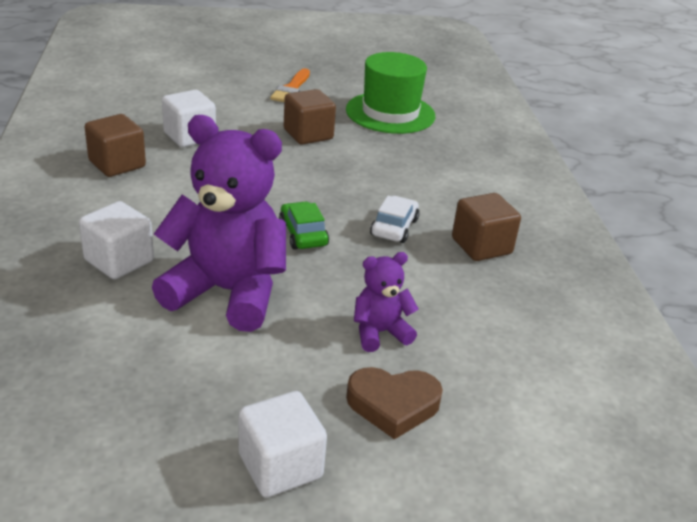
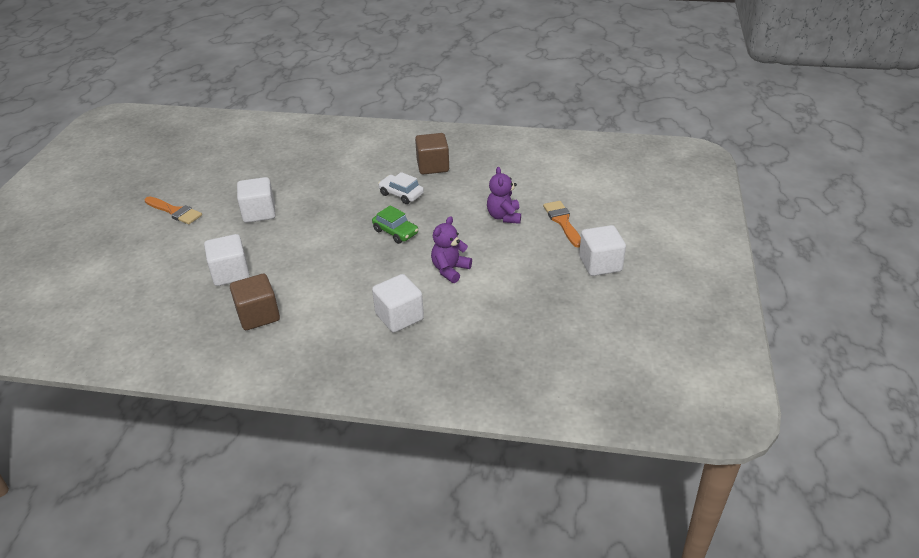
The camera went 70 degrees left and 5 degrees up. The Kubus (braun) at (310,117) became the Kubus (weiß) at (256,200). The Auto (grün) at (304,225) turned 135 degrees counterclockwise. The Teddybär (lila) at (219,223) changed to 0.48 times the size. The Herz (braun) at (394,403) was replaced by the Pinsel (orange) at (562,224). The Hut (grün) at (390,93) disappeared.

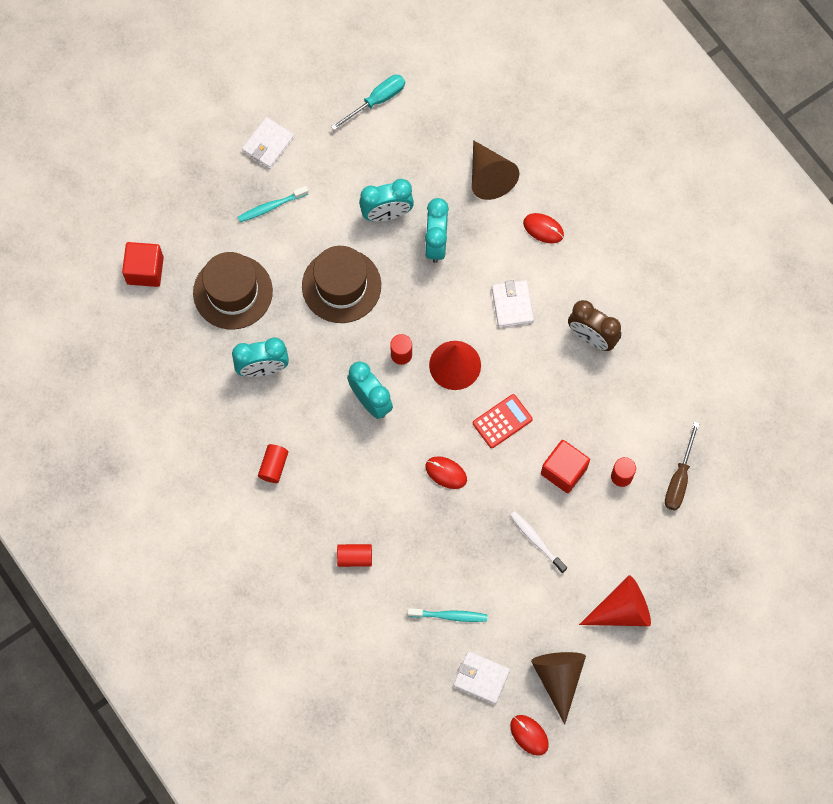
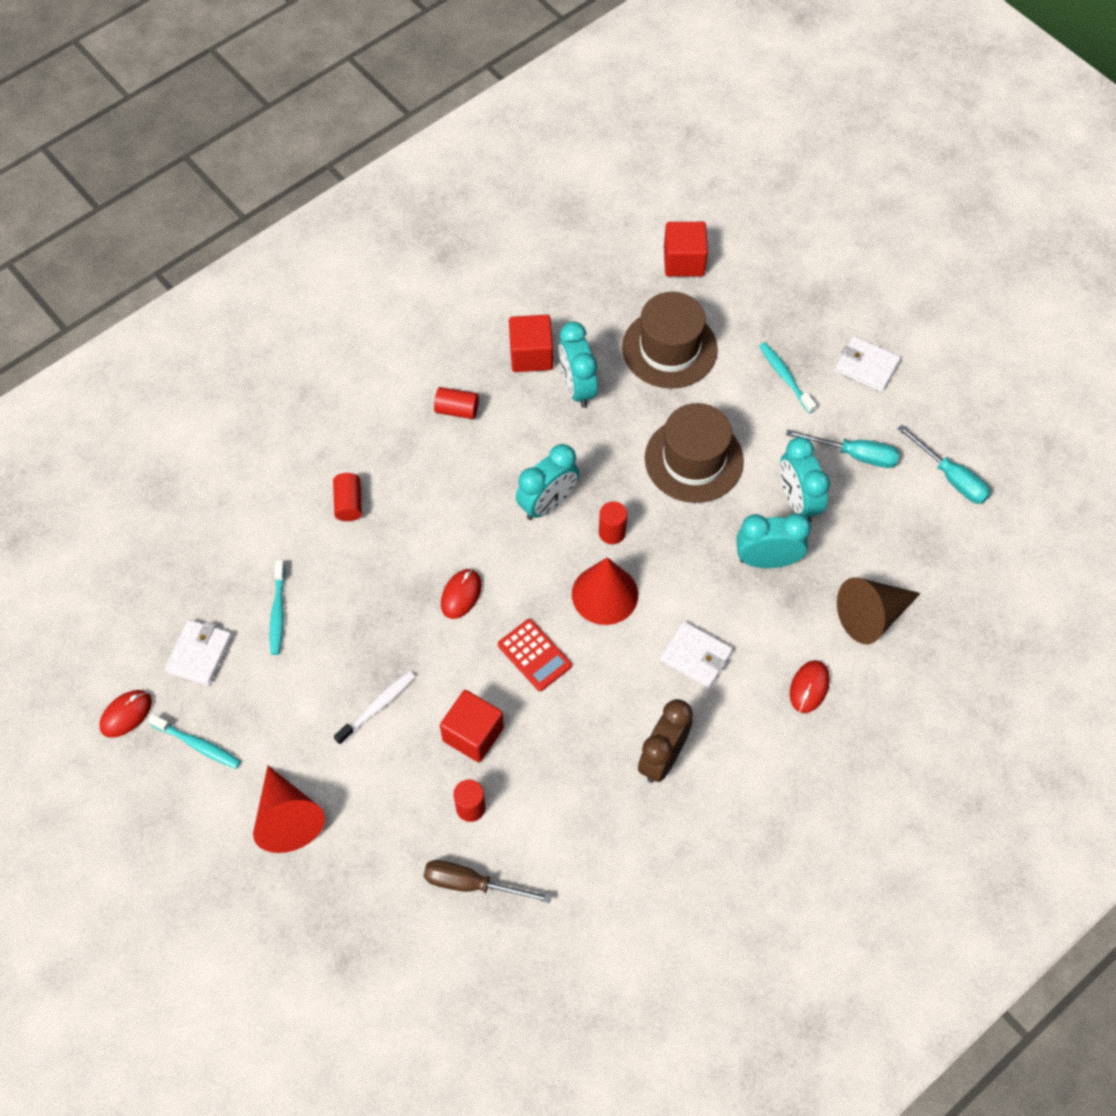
The camera went 85 degrees right and 10 degrees down. The Kegel (braun) at (558,688) was replaced by the Zahnbürste (türkis) at (194,741). The Kubus (rot) at (531,343) appeared. The Geldbörse (weiß) at (513,303) turned 45 degrees clockwise. The Schraubenzieher (türkis) at (843,448) appeared.

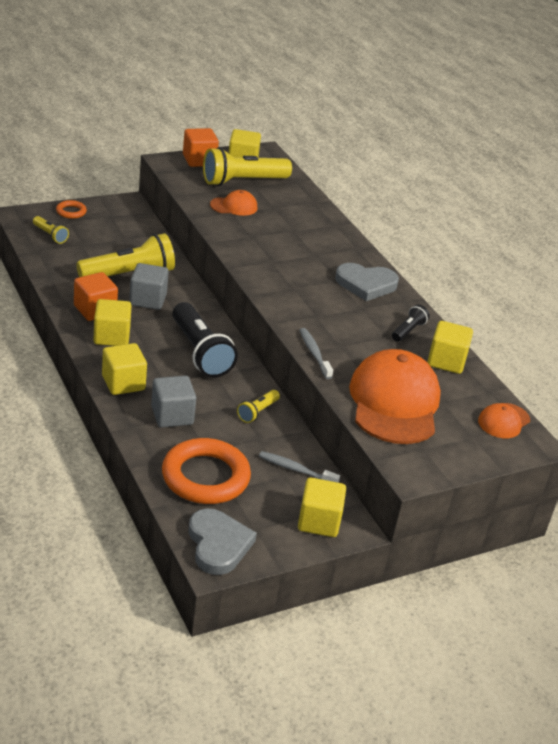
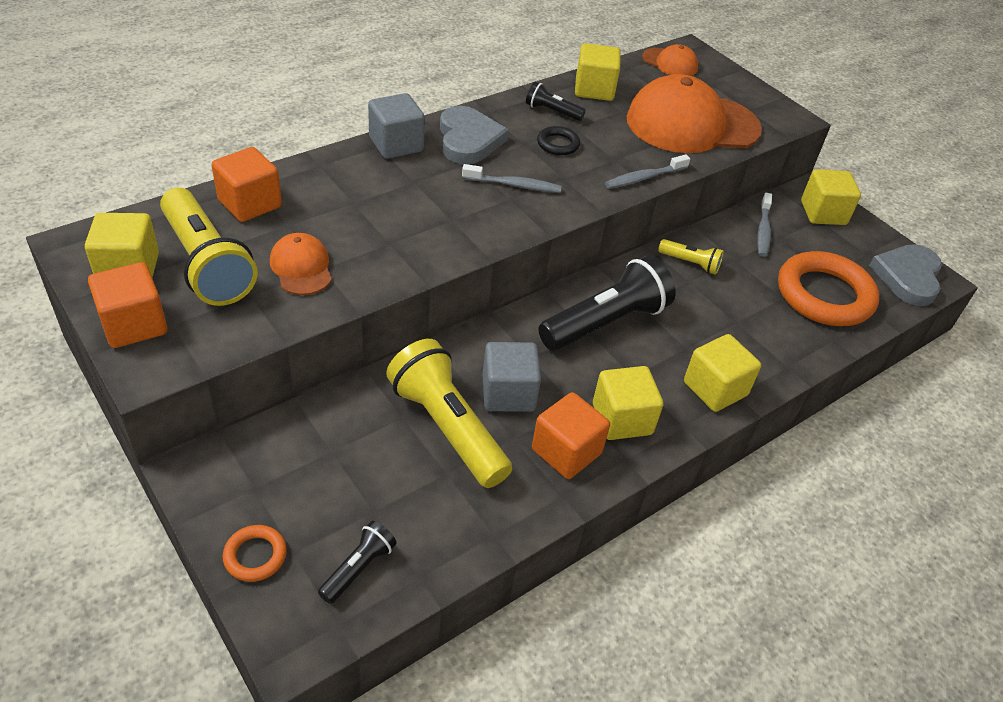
The camera went 100 degrees left and 10 degrees up. The Kubus (orange) at (247,184) appeared. The Taschenlampe (gelb) at (51,230) became the Taschenlampe (schwarz) at (357,562). The Kubus (grau) moved from (173,402) to (396,126). The Zahnbürste (grau) at (512,178) appeared. The Ring (schwarz) at (558,140) appeared. The Herz (grau) at (222,542) turned 45 degrees counterclockwise.

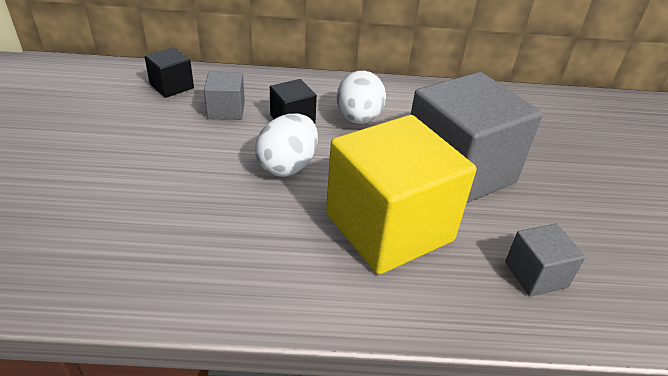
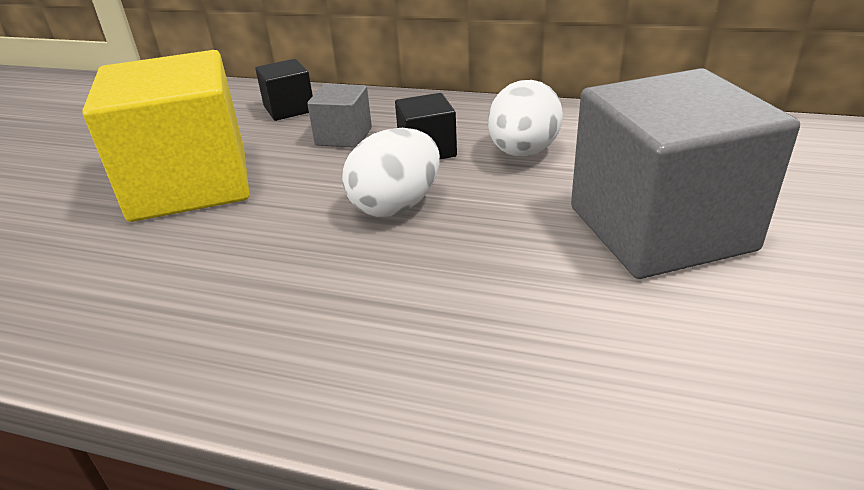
The camera went 20 degrees right and 5 degrees down. The Kubus (gelb) moved from (401,195) to (165,136). The Kubus (grau) at (545,260) disappeared.

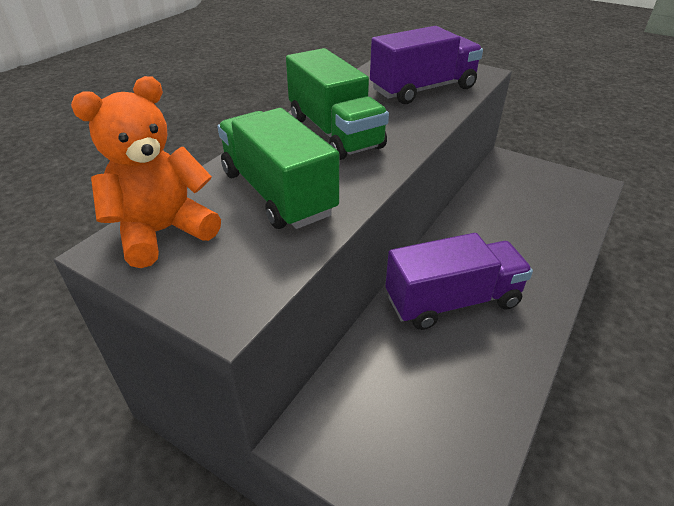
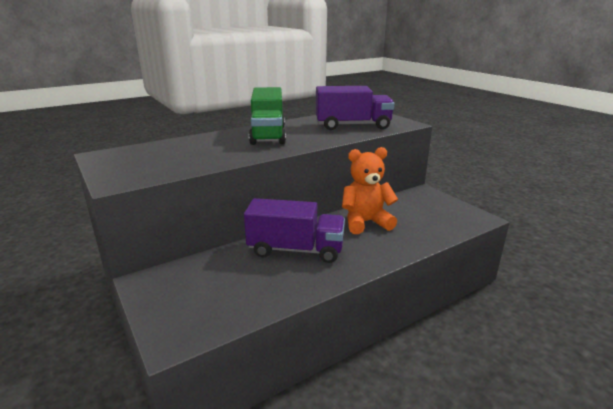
The camera went 25 degrees right and 15 degrees down. The Teddybär (orange) moved from (146,172) to (370,190). The Lastwagen (grün) at (278,168) disappeared.

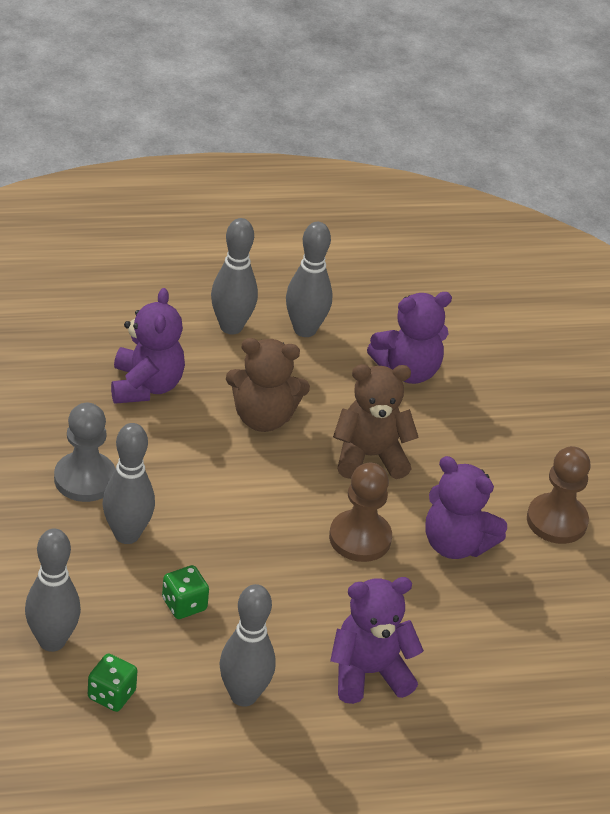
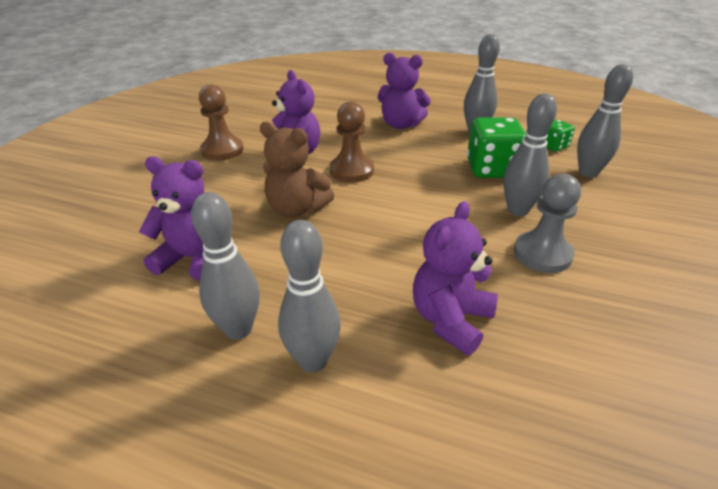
The camera went 145 degrees left and 5 degrees down. The Spielwürfel (grün) at (185,592) changed to 1.86 times the size. The Teddybär (braun) at (268,385) disappeared.

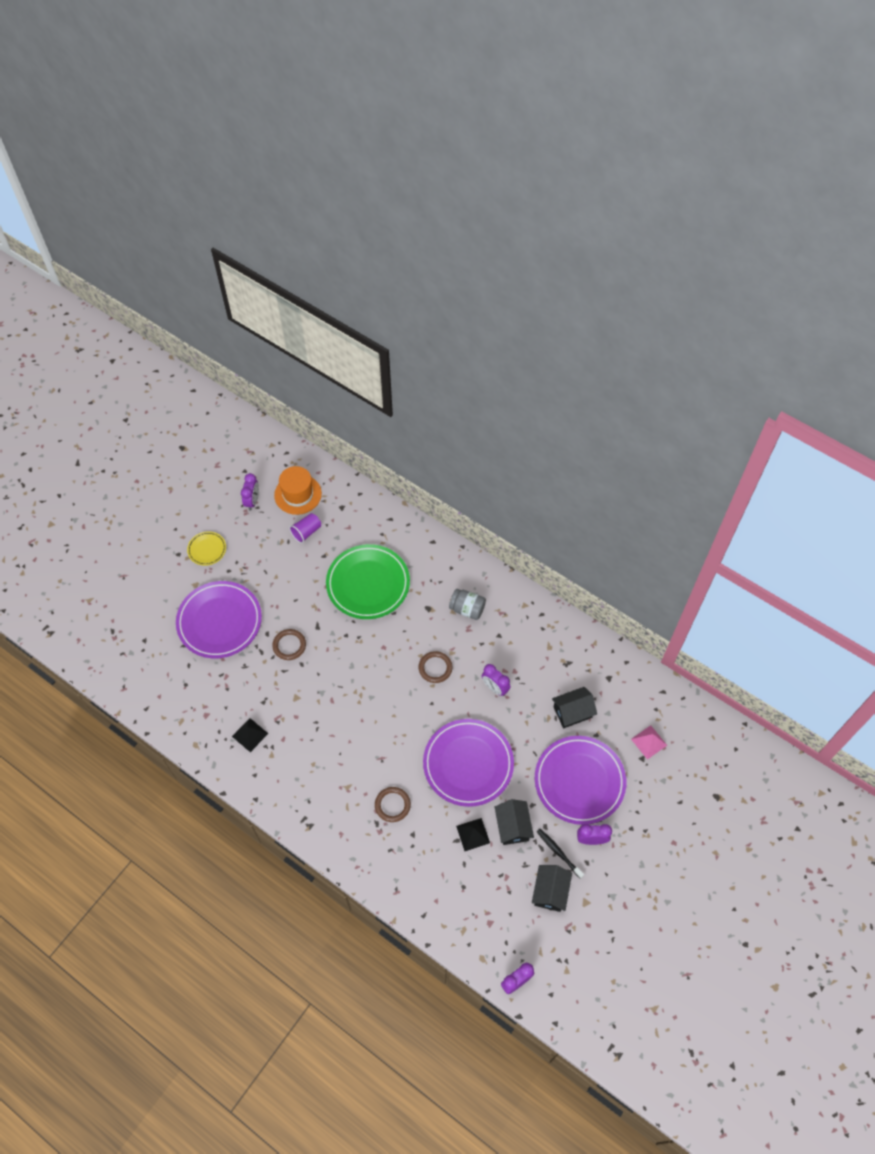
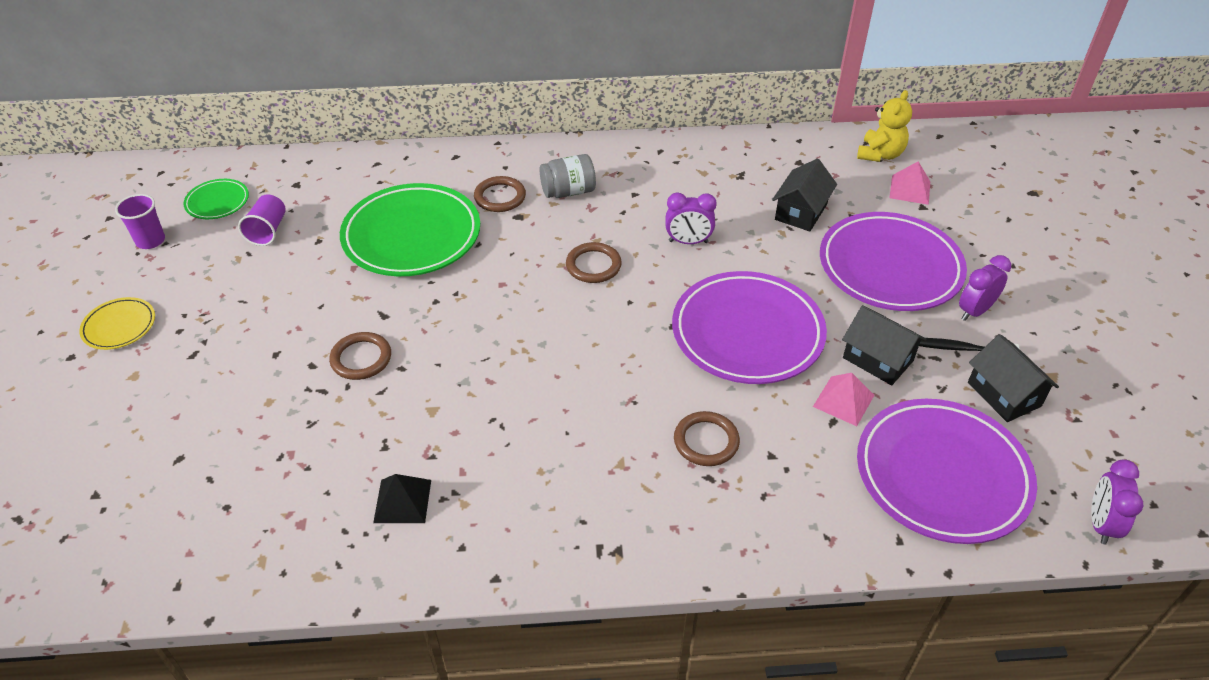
The camera went 40 degrees left and 15 degrees down. The Wecker (lila) at (250,491) was replaced by the Becher (lila) at (140,221). The Hut (orange) at (298,490) was replaced by the Teller (grün) at (216,199). The Ring (braun) at (500,194) appeared. The Pyramide (schwarz) at (473,834) became the Pyramide (rosa) at (843,399). The Teddybär (gelb) at (884,126) appeared. The Teller (lila) moved from (219,619) to (947,471).

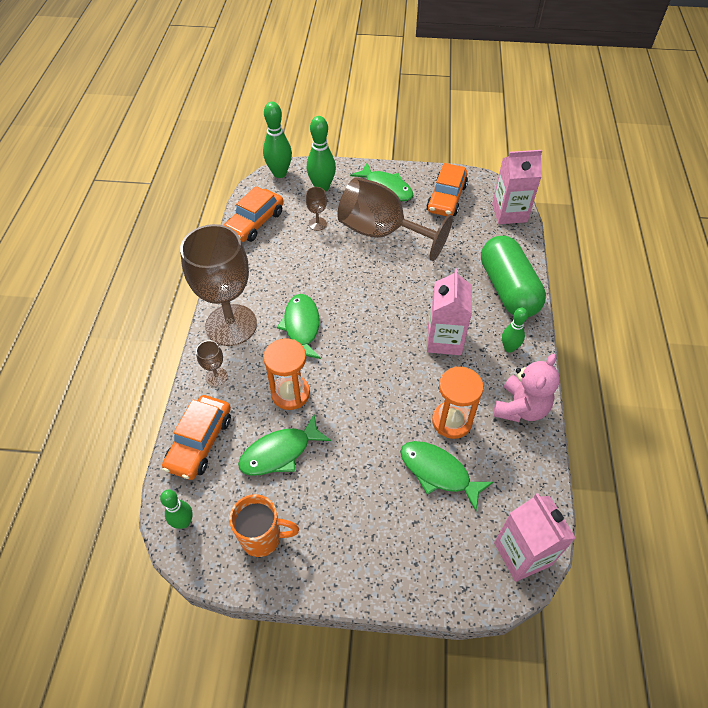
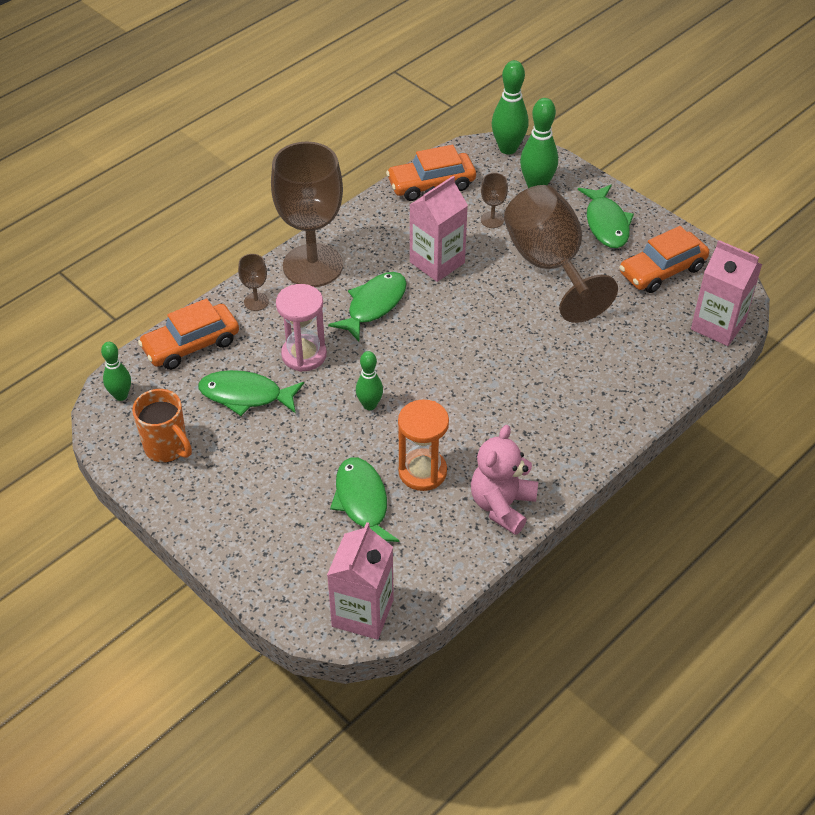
The camera went 40 degrees right and 5 degrees down. The Sanduhr (orange) at (286,374) became the Sanduhr (rosa) at (301,328). The Bowlingkegel (grün) moved from (515,330) to (369,380). The Getränkekarton (rosa) moved from (449,311) to (439,229). The Teddybär (rosa) at (526,388) turned 135 degrees clockwise. The Kapsel (grün) at (513,276) disappeared.

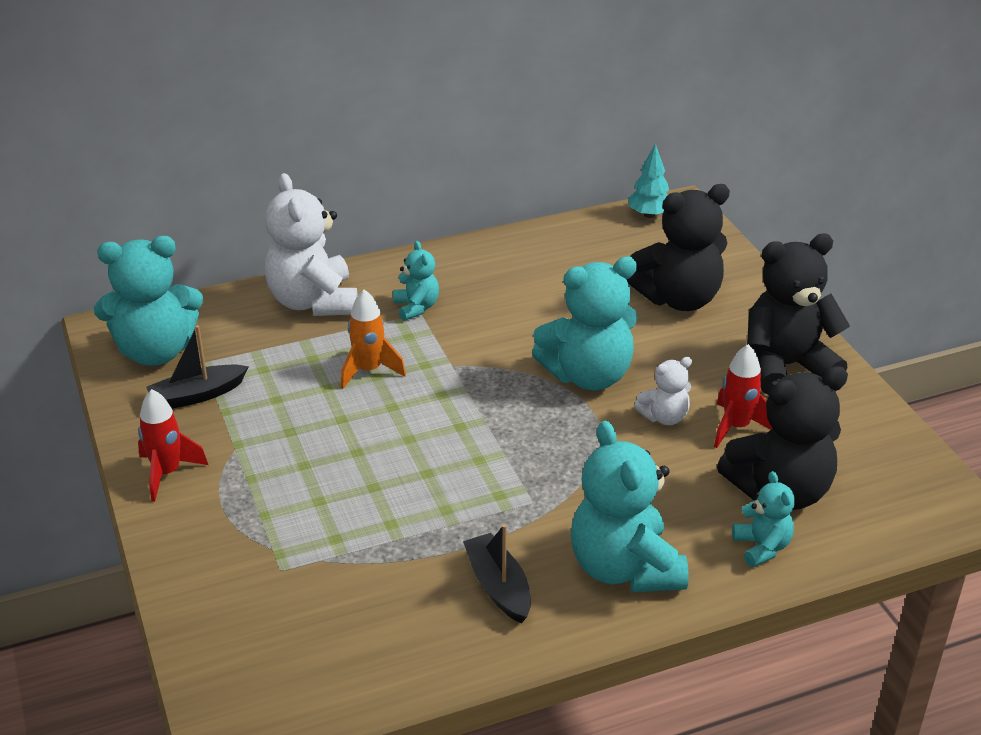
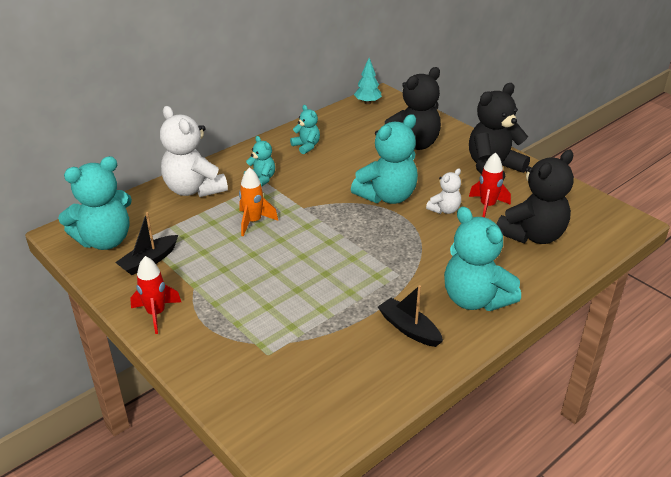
The camera went 20 degrees left and 0 degrees up. The Teddybär (türkis) moved from (763,519) to (305,129).

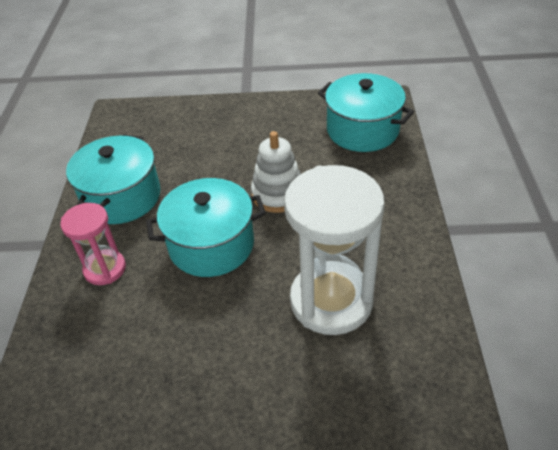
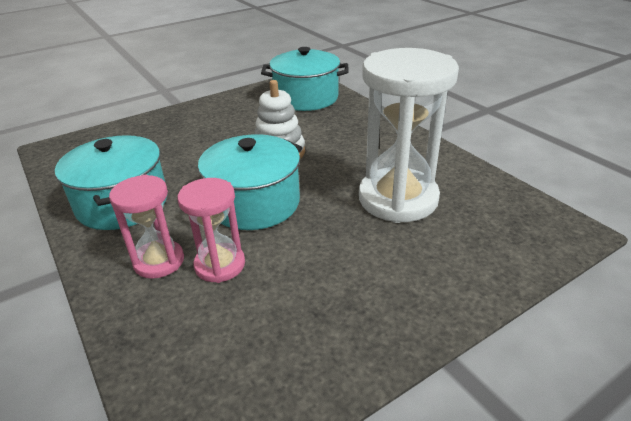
The camera went 35 degrees left and 10 degrees down. The Sanduhr (rosa) at (211,230) appeared.

